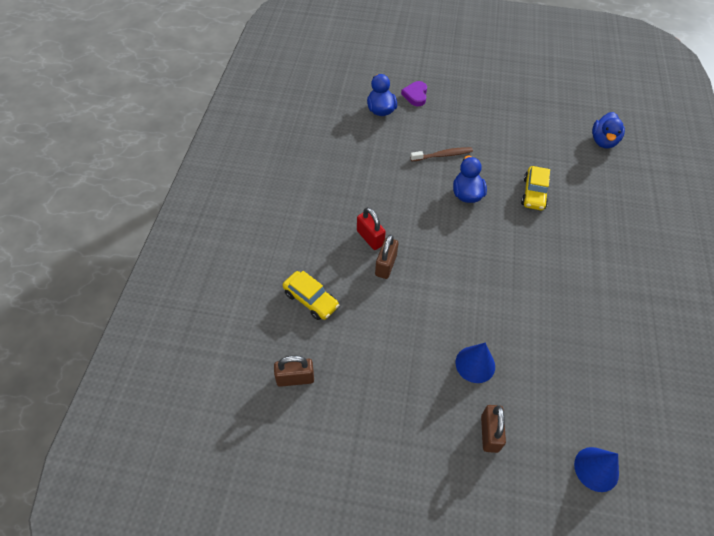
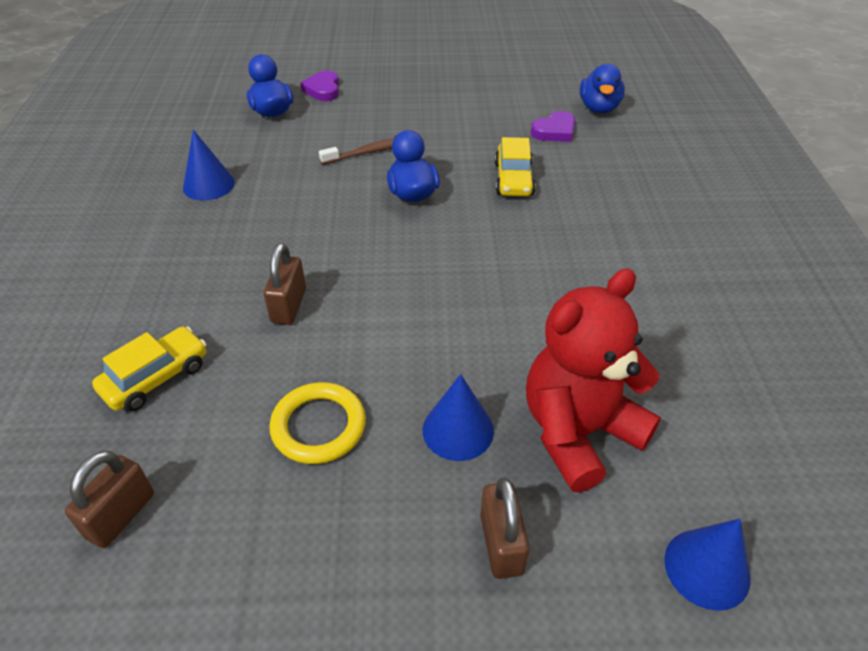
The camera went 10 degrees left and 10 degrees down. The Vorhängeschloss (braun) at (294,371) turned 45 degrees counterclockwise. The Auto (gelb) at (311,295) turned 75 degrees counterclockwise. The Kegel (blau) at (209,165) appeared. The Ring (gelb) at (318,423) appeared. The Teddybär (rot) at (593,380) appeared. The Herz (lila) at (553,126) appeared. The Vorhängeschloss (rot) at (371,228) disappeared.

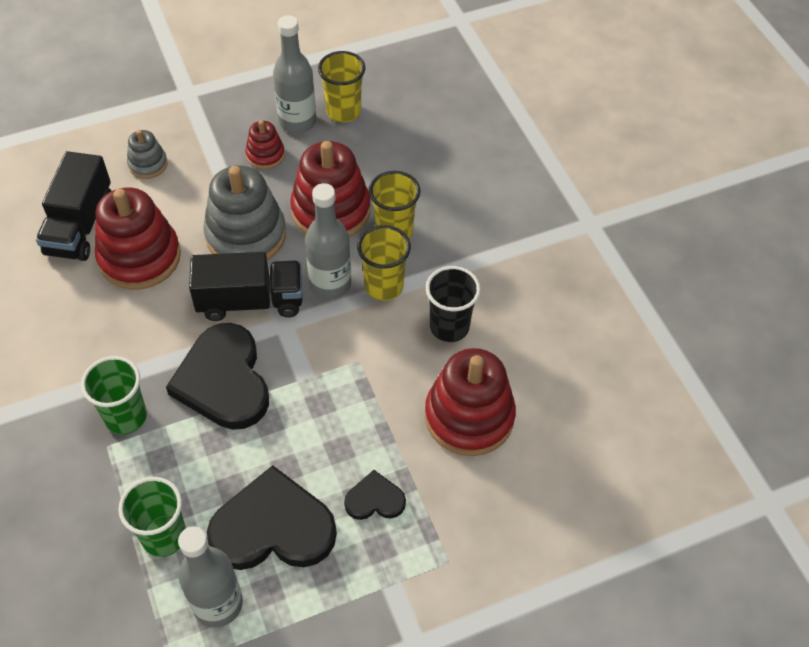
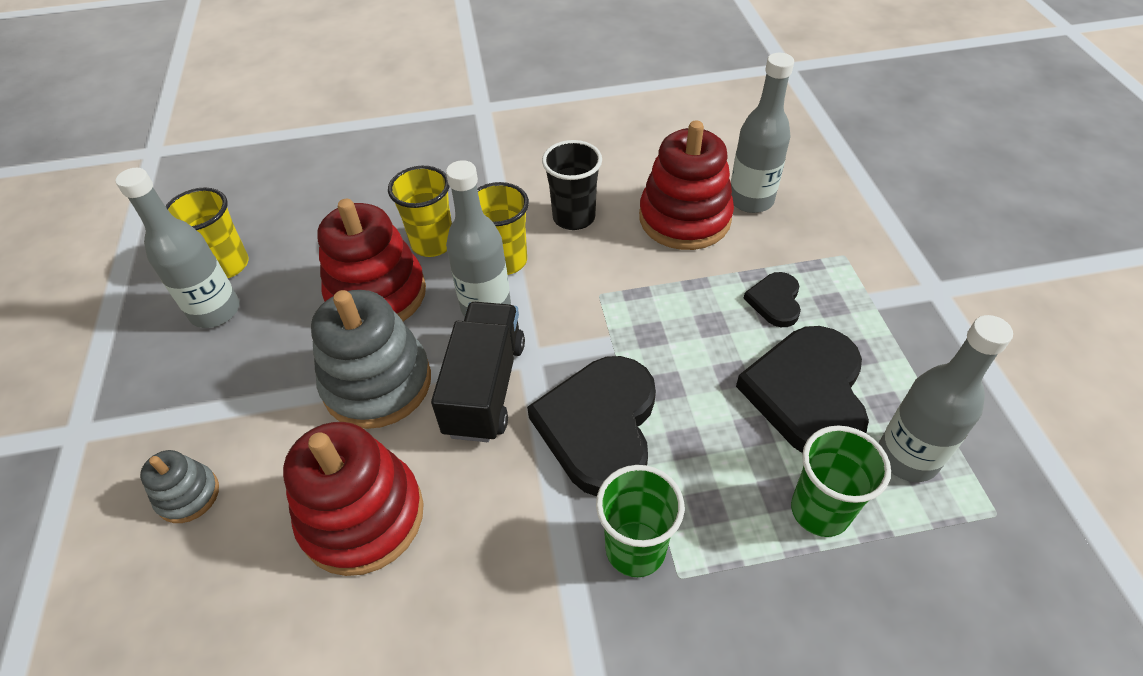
The camera went 75 degrees left and 5 degrees down. The Herz (schwarz) at (217,376) turned 105 degrees clockwise. The Flasche (grau) at (762,133) appeared. The Lastwagen (schwarz) at (73,206) disappeared. The Stapelspielzeug (rot) at (265,144) disappeared.

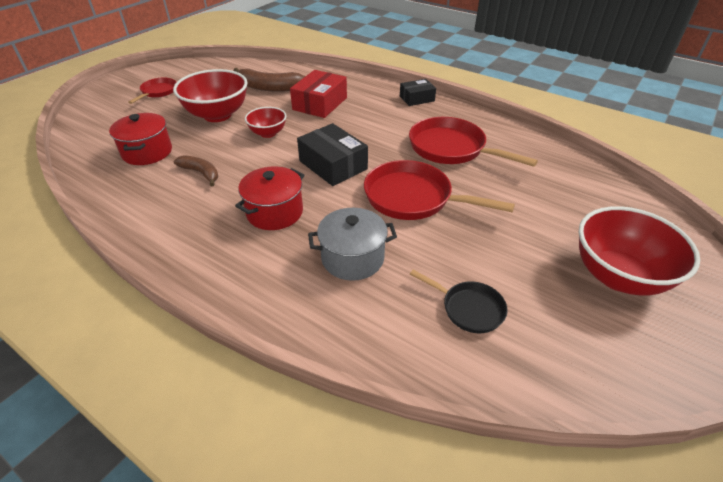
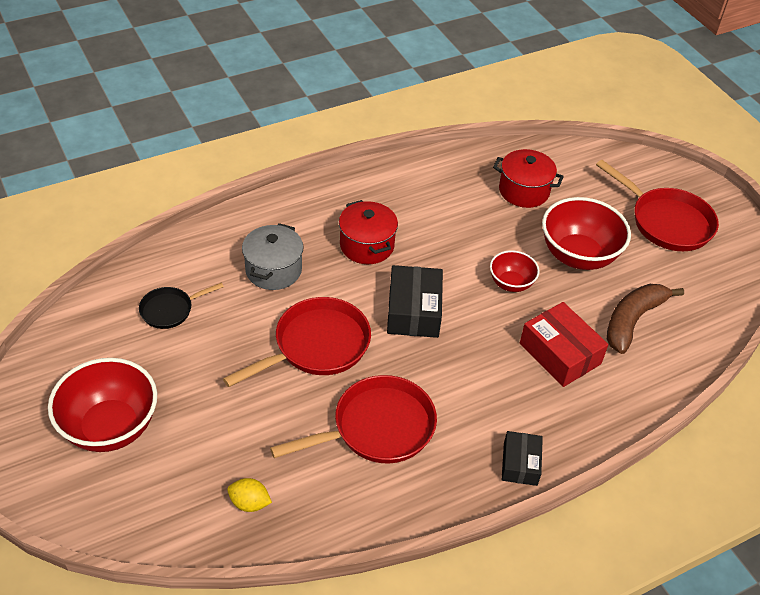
The camera went 115 degrees right and 5 degrees up. The Zitrone (gelb) at (249,495) appeared. The Schachtel (schwarz) at (332,154) turned 75 degrees counterclockwise. The Pfanne (rot) at (152,91) changed to 1.80 times the size. The Banane (braun) at (196,171) disappeared.

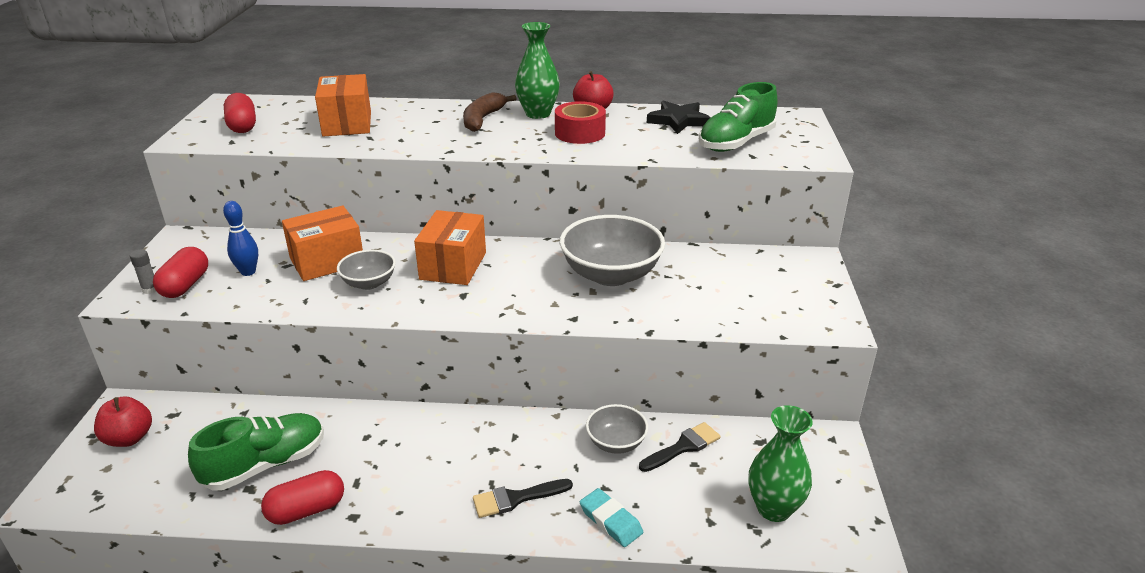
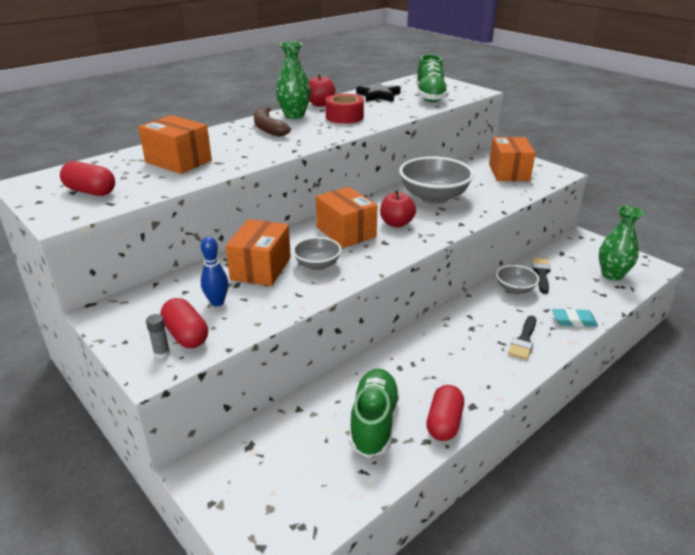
The camera went 45 degrees left and 0 degrees up. The Apfel (rot) moved from (123,421) to (398,208). The Schachtel (orange) at (512,159) appeared.

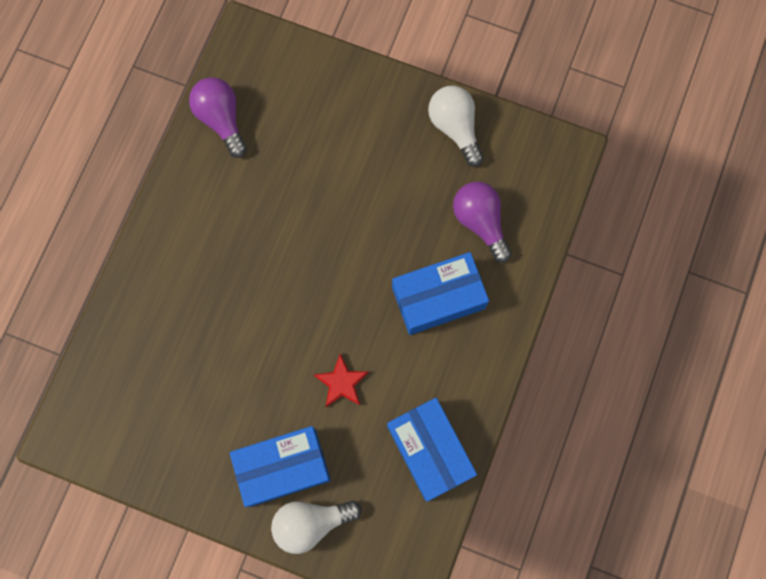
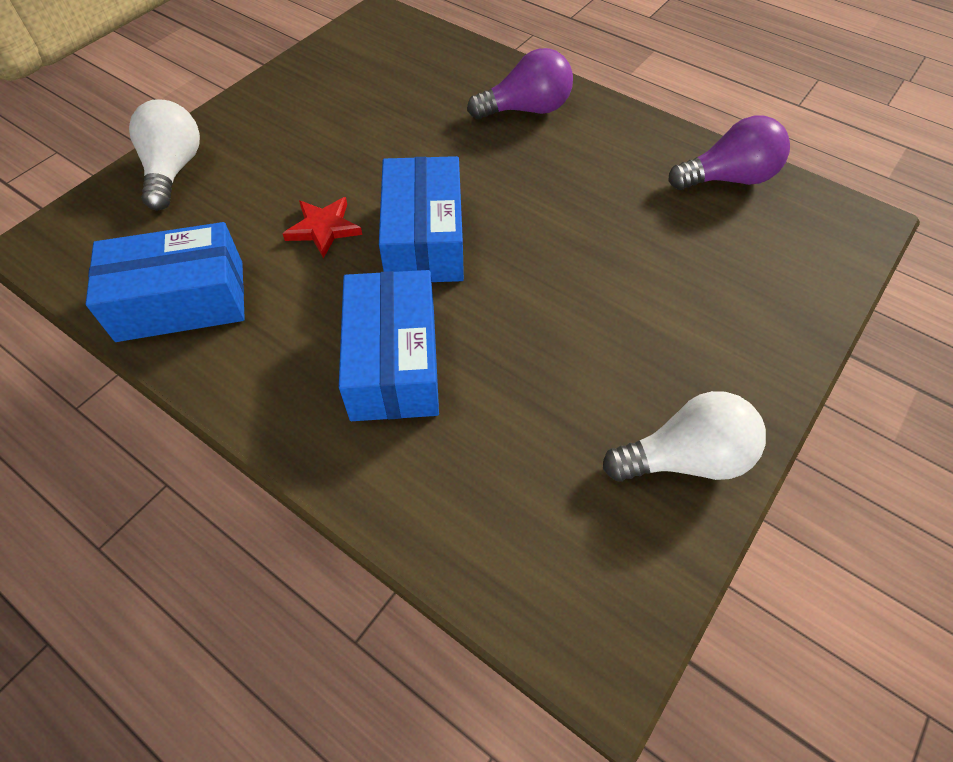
The camera went 105 degrees right and 20 degrees down. The Schachtel (blau) moved from (280,466) to (421,219). The Glühbirne (lila) moved from (482,222) to (520,83).

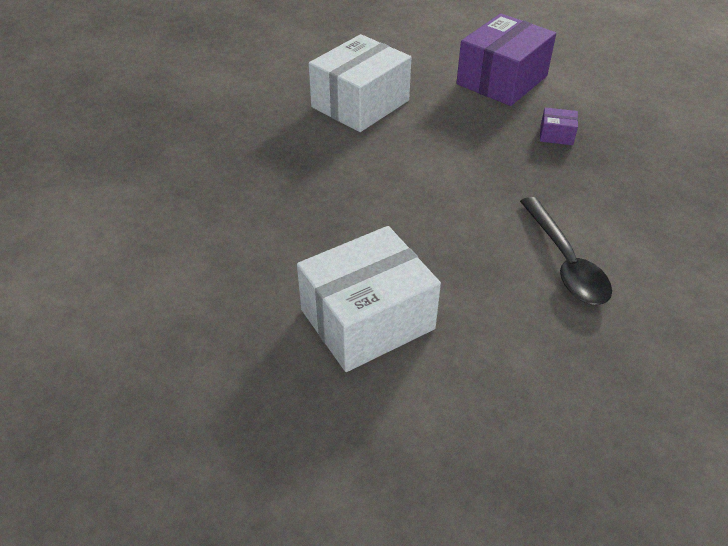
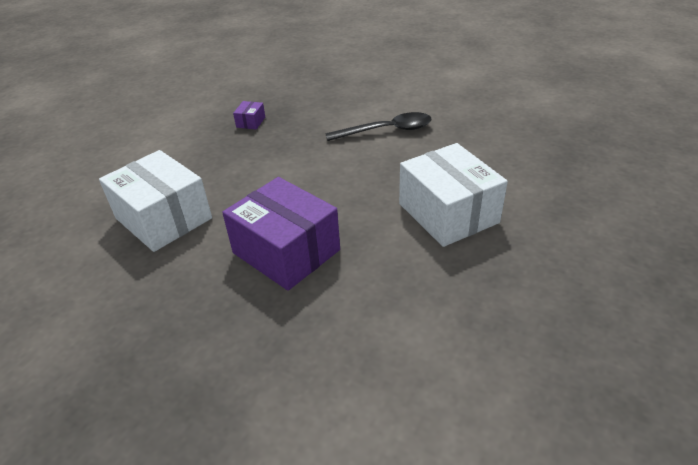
The camera went 85 degrees left and 5 degrees down. The Schachtel (lila) moved from (506,59) to (281,234).

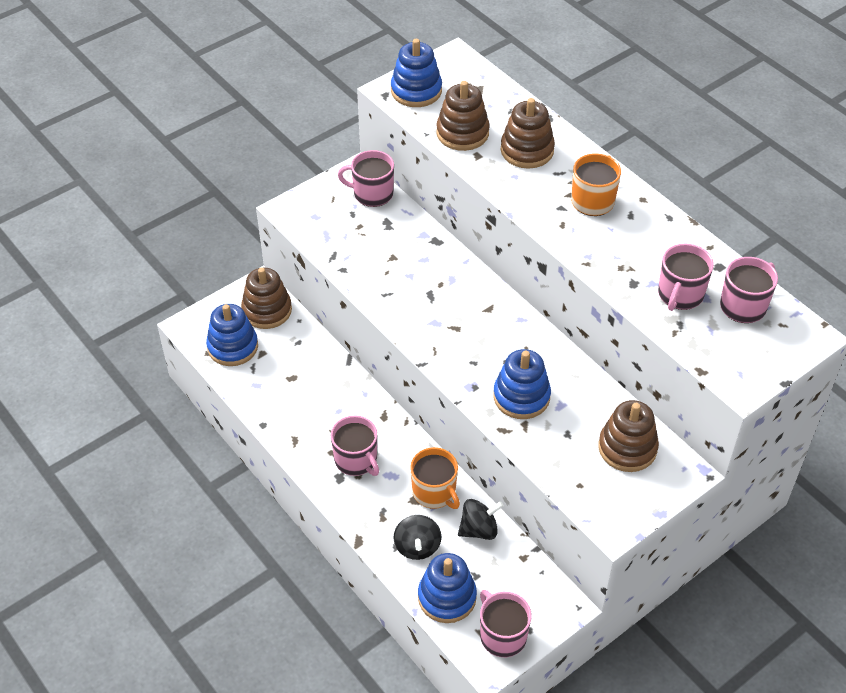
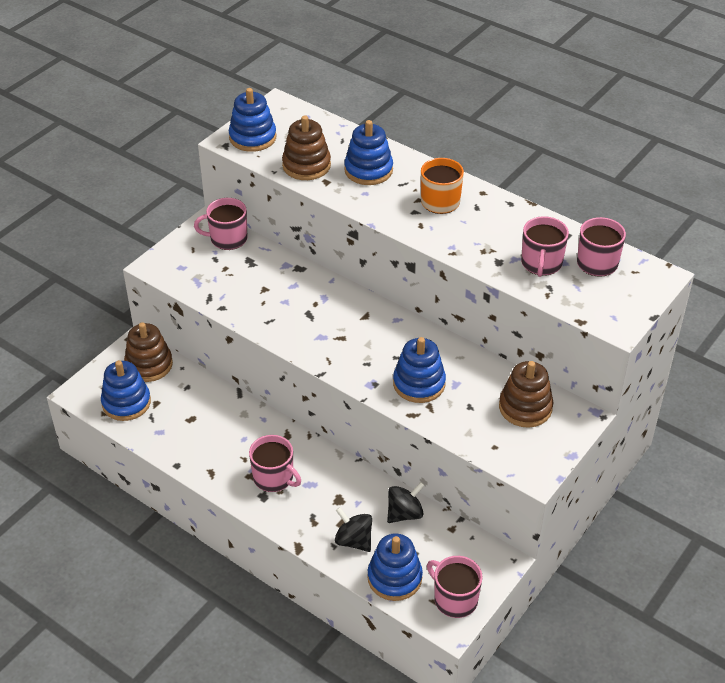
The camera went 15 degrees left and 5 degrees down. The Kreisel (schwarz) at (417,537) turned 150 degrees clockwise. The Stapelspielzeug (braun) at (528,133) became the Stapelspielzeug (blau) at (368,152). The Tasse (orange) at (435,478) disappeared.

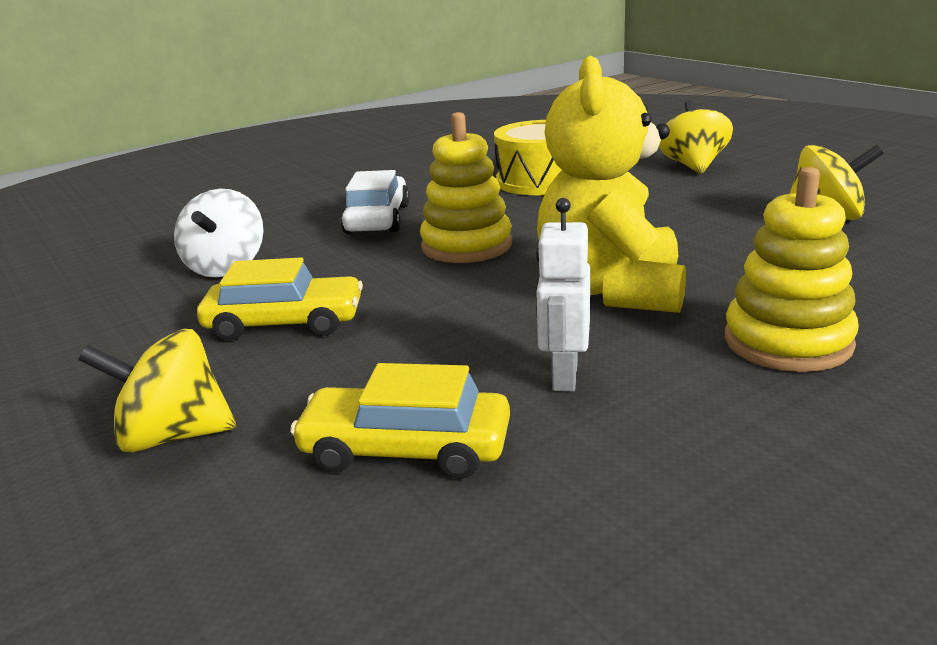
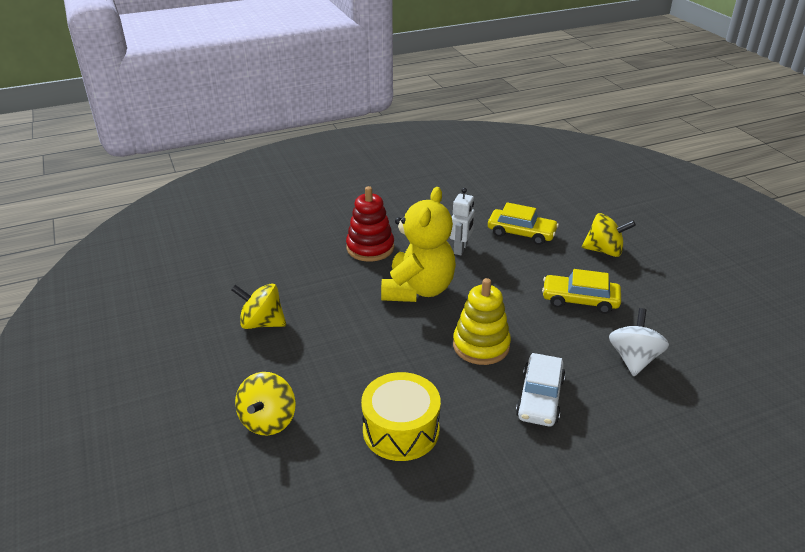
The camera went 170 degrees left and 10 degrees up. The Stapelspielzeug (gelb) at (792,269) became the Stapelspielzeug (rot) at (370,224).

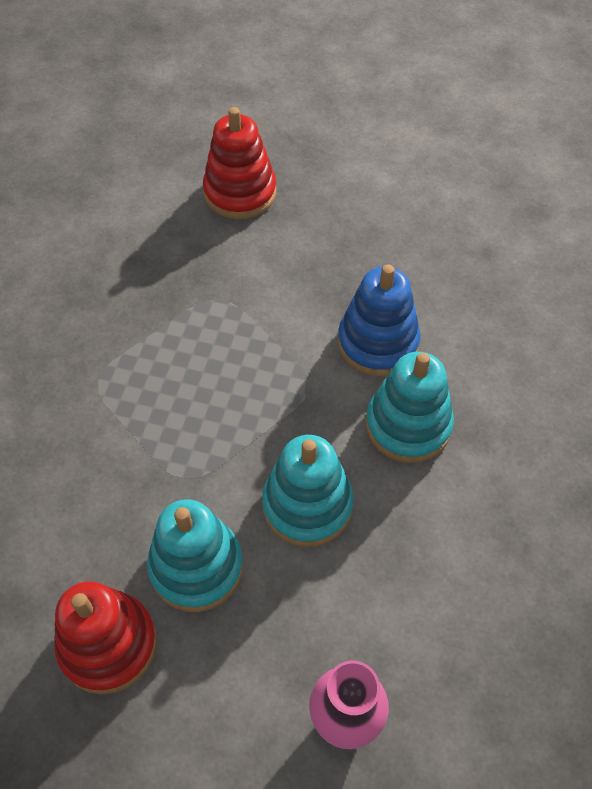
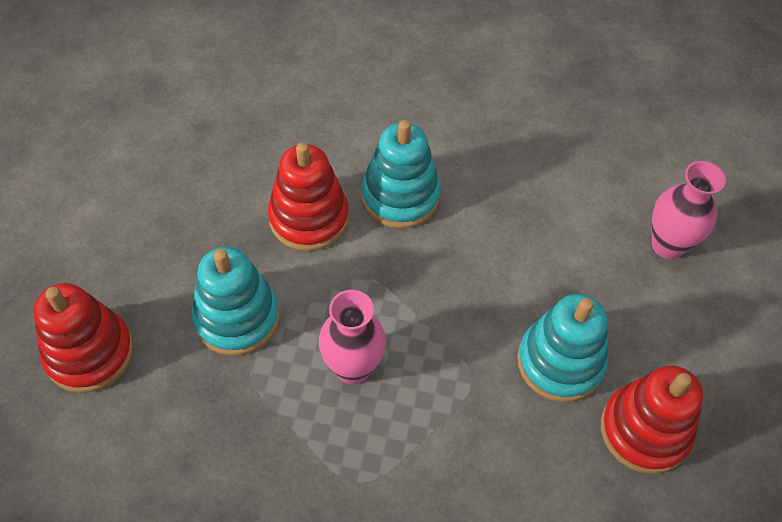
The camera went 95 degrees left and 0 degrees up. The Stapelspielzeug (türkis) moved from (308,491) to (235,301). The Stapelspielzeug (blau) at (379,320) became the Stapelspielzeug (rot) at (308,196). The Vase (rosa) at (352,337) appeared.

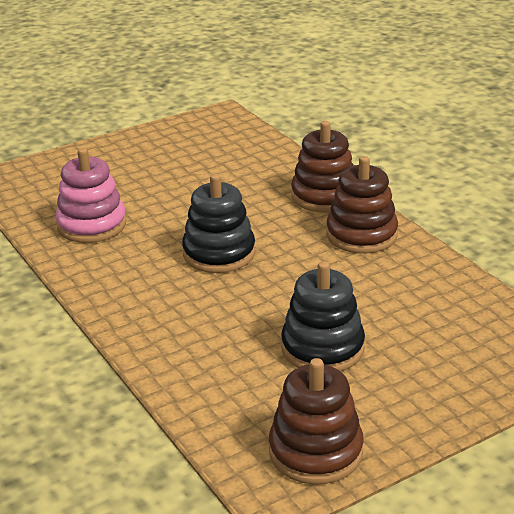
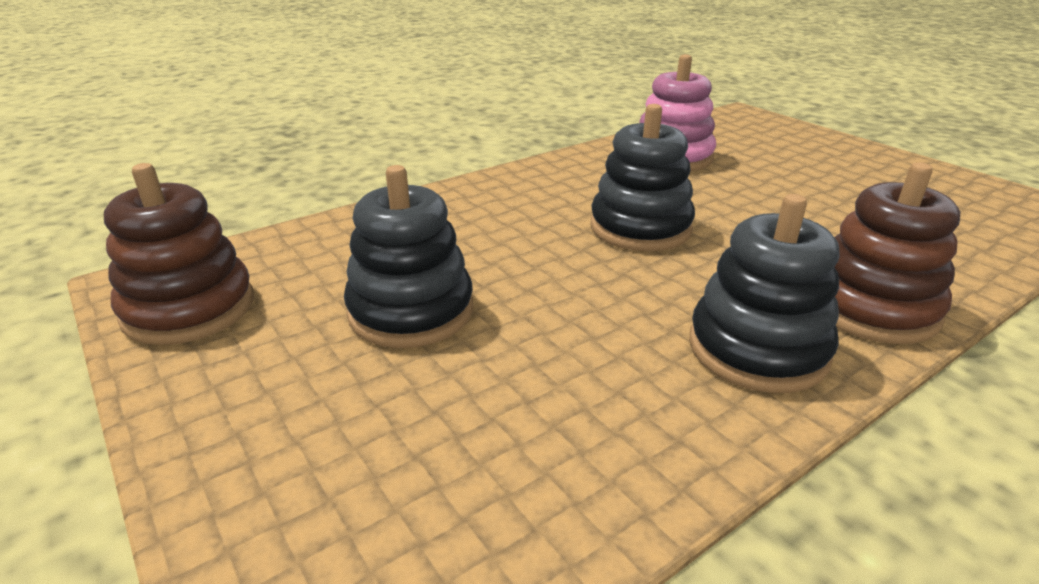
The camera went 85 degrees right and 0 degrees up. The Stapelspielzeug (braun) at (362,204) became the Stapelspielzeug (schwarz) at (764,293).

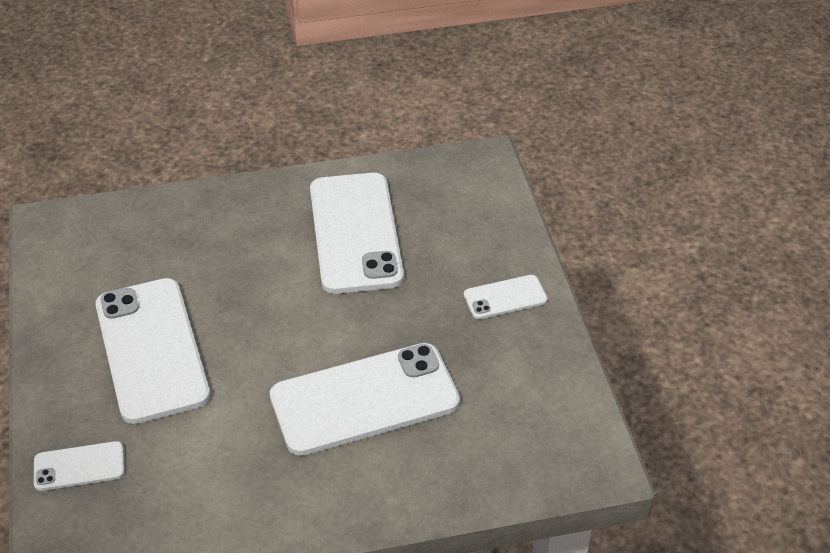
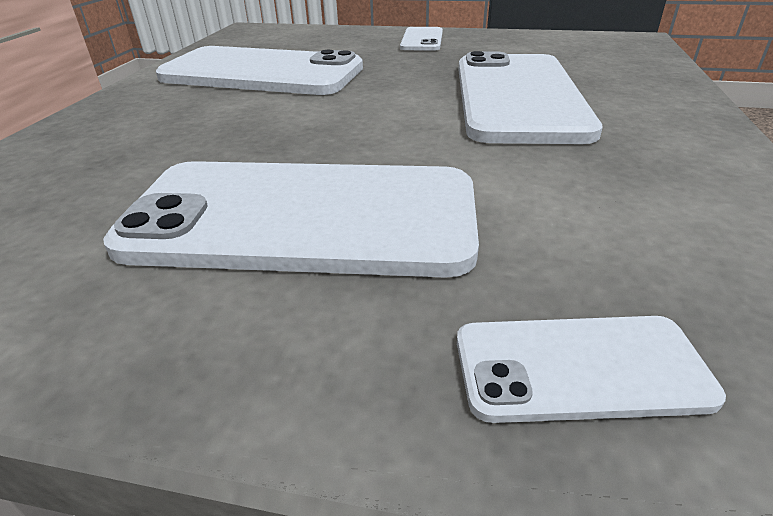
The camera went 65 degrees left and 10 degrees down. The Handy (weiß) at (79,466) turned 75 degrees clockwise.

